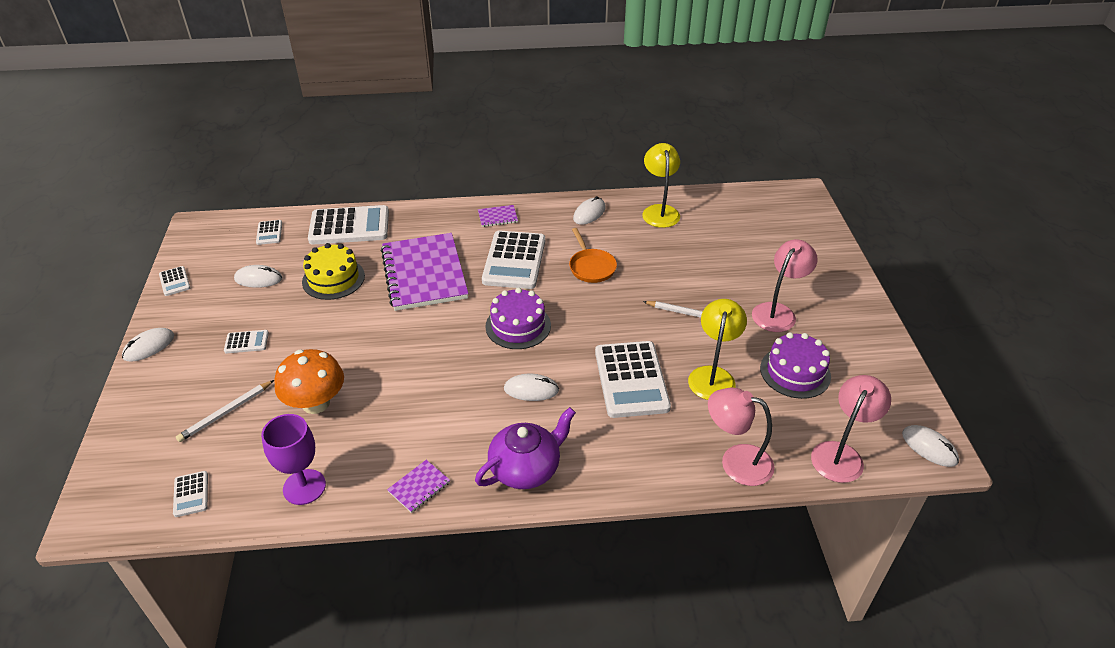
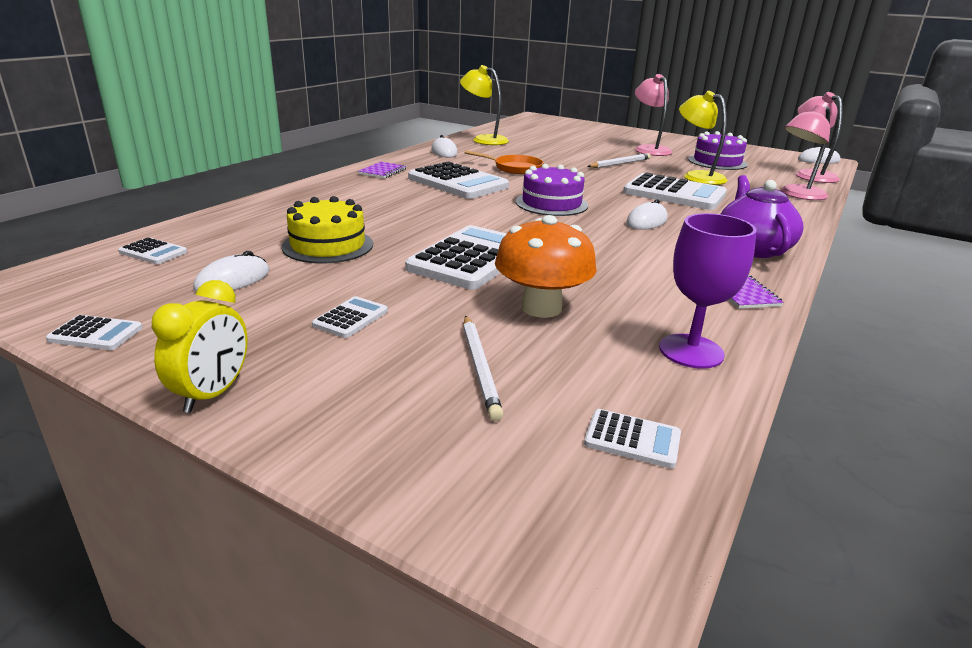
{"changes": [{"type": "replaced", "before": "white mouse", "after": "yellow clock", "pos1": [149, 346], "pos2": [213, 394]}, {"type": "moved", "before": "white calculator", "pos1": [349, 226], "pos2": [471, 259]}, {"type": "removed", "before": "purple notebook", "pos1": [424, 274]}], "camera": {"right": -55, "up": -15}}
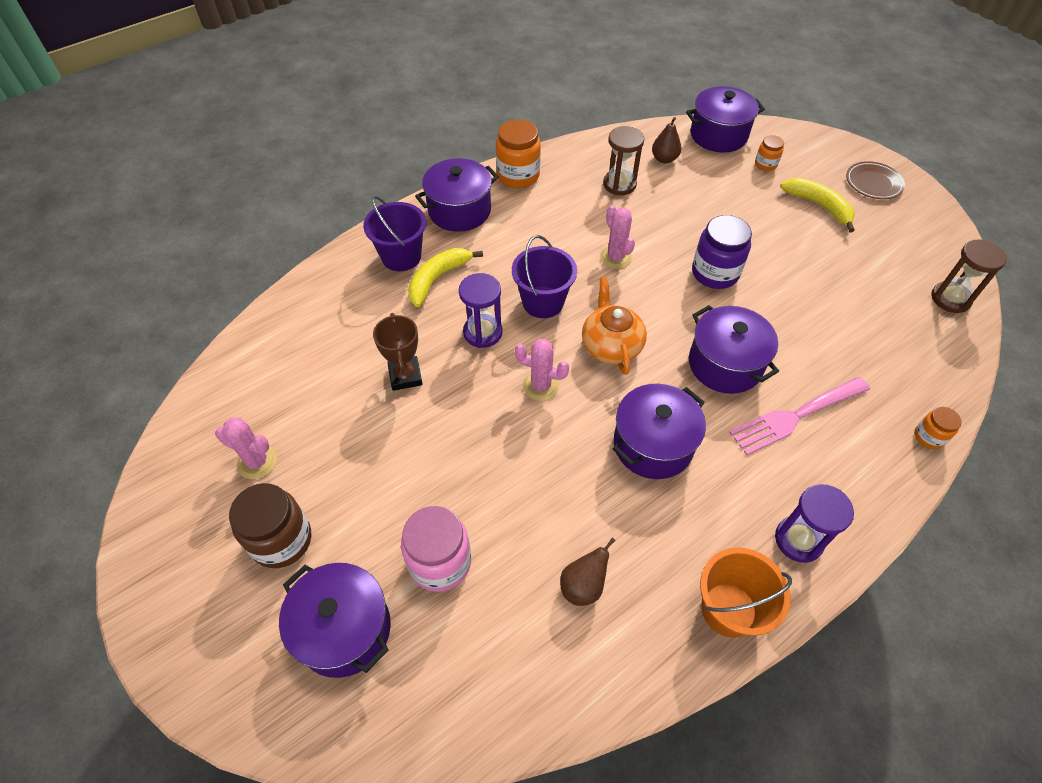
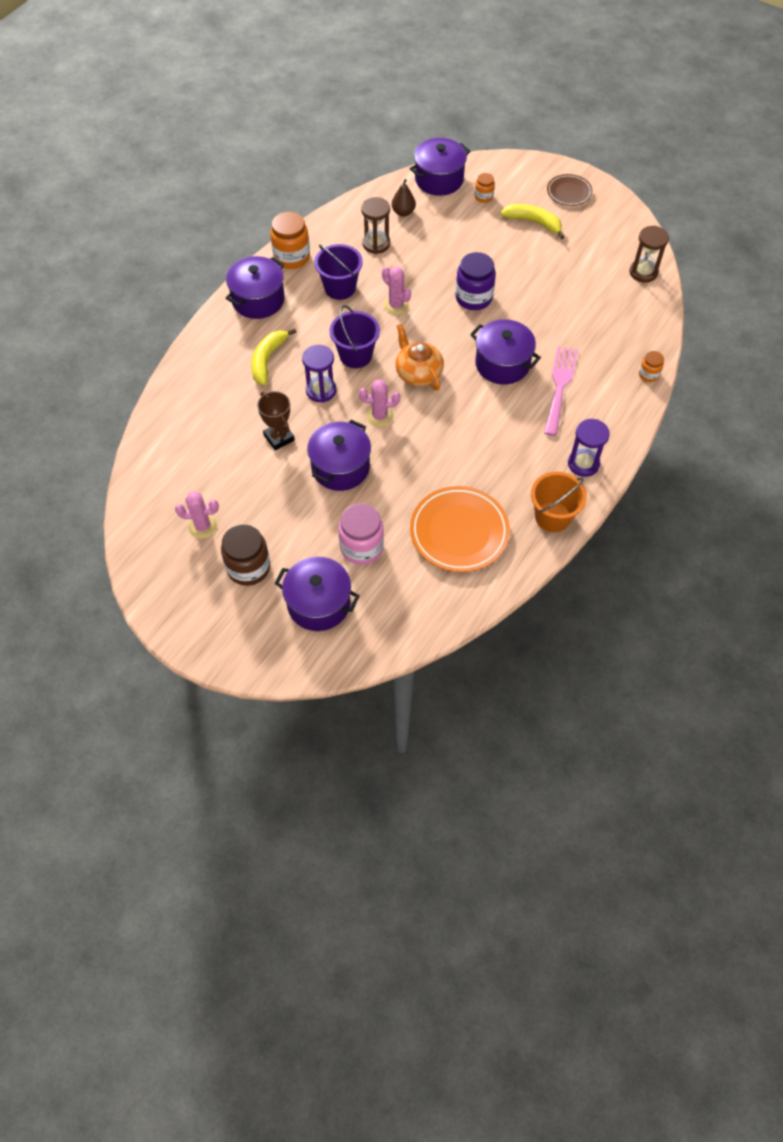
{"changes": [{"type": "moved", "before": "purple bucket", "pos1": [401, 257], "pos2": [340, 288]}, {"type": "replaced", "before": "brown pear", "after": "orange plate", "pos1": [583, 586], "pos2": [459, 532]}, {"type": "moved", "before": "purple pot", "pos1": [653, 445], "pos2": [340, 467]}, {"type": "turned", "before": "pink fork", "pos1": [795, 416], "pos2": [560, 386], "turn": 150}], "camera": {"right": -20, "up": 5}}
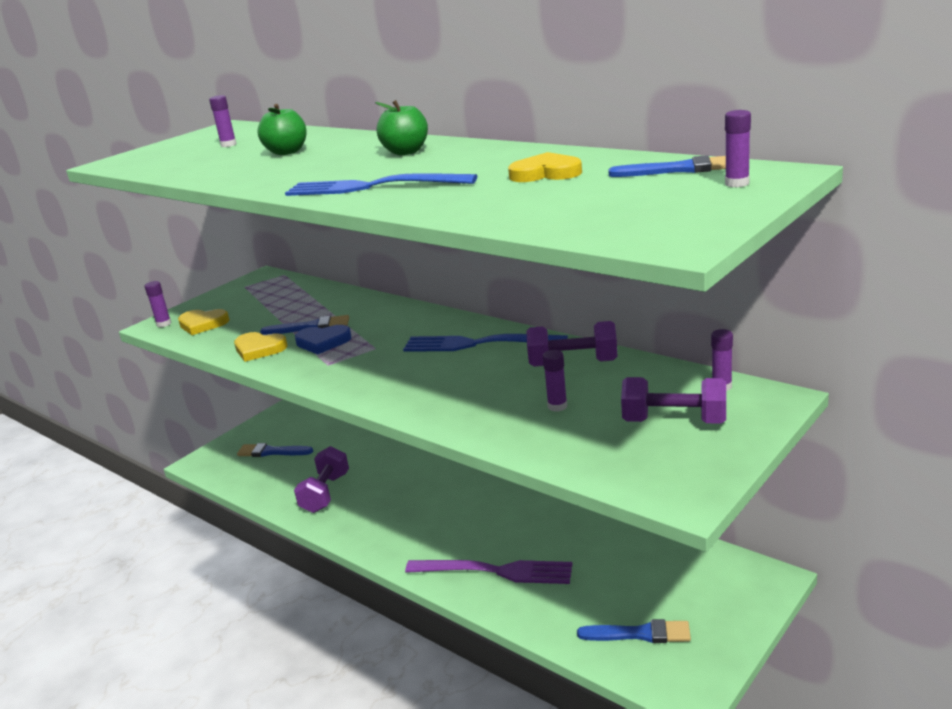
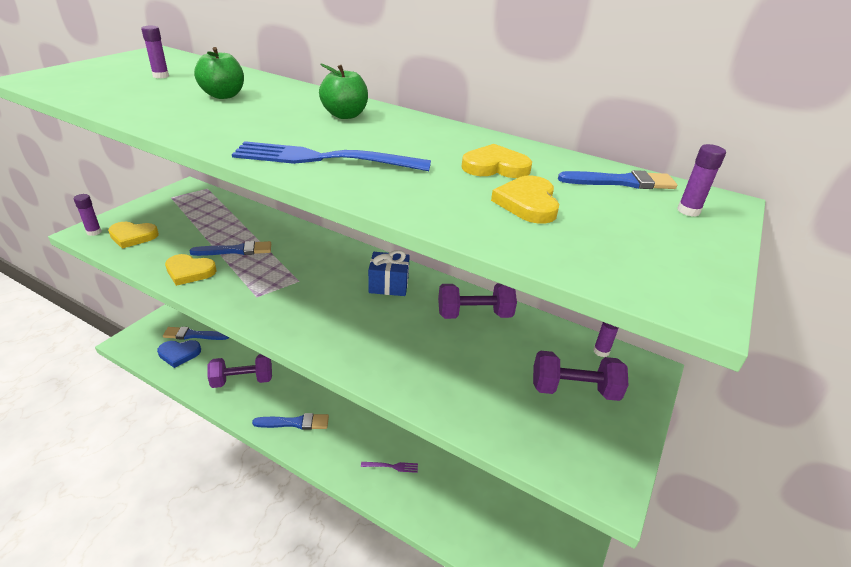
{"changes": [{"type": "turned", "before": "purple dumbbell", "pos1": [325, 493], "pos2": [242, 380], "turn": 75}, {"type": "moved", "before": "blue heart", "pos1": [323, 342], "pos2": [179, 354]}, {"type": "replaced", "before": "blue fork", "after": "blue gift", "pos1": [477, 344], "pos2": [388, 285]}, {"type": "resized", "before": "purple fork", "pos1": [496, 571], "pos2": [392, 466], "scale": 0.43}, {"type": "removed", "before": "purple glue stick", "pos1": [557, 406]}, {"type": "moved", "before": "blue brush", "pos1": [639, 634], "pos2": [295, 423]}, {"type": "added", "after": "yellow heart", "pos2": [527, 203]}], "camera": {"right": -15, "up": 10}}
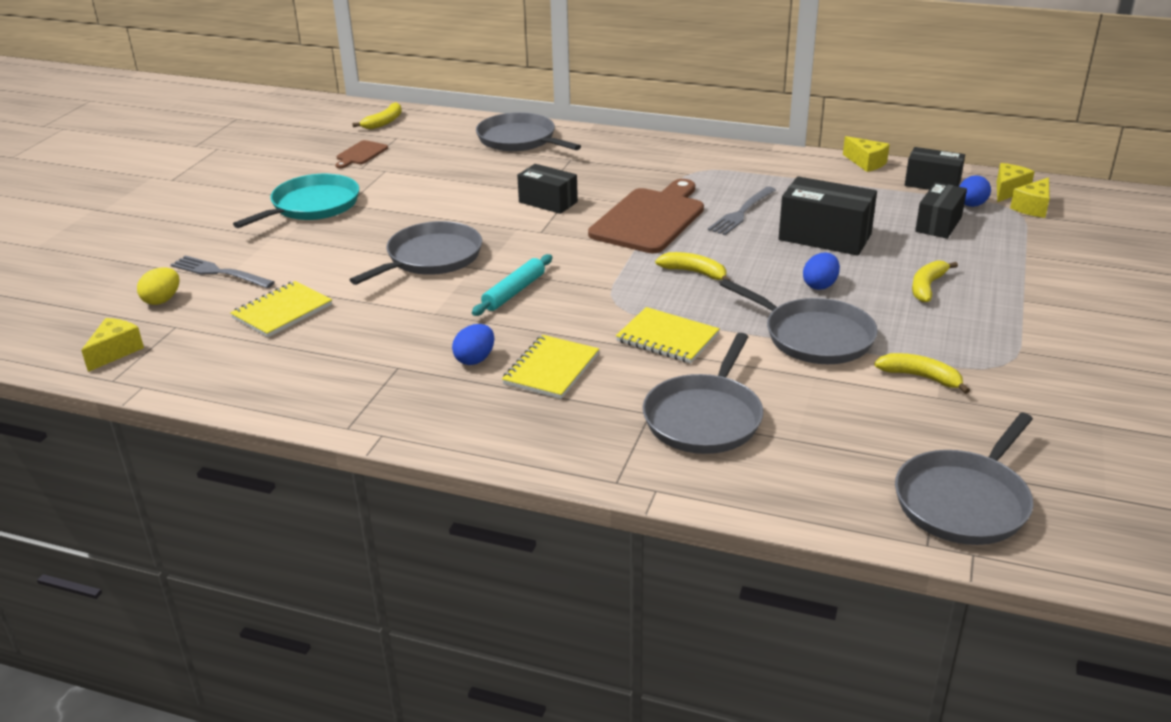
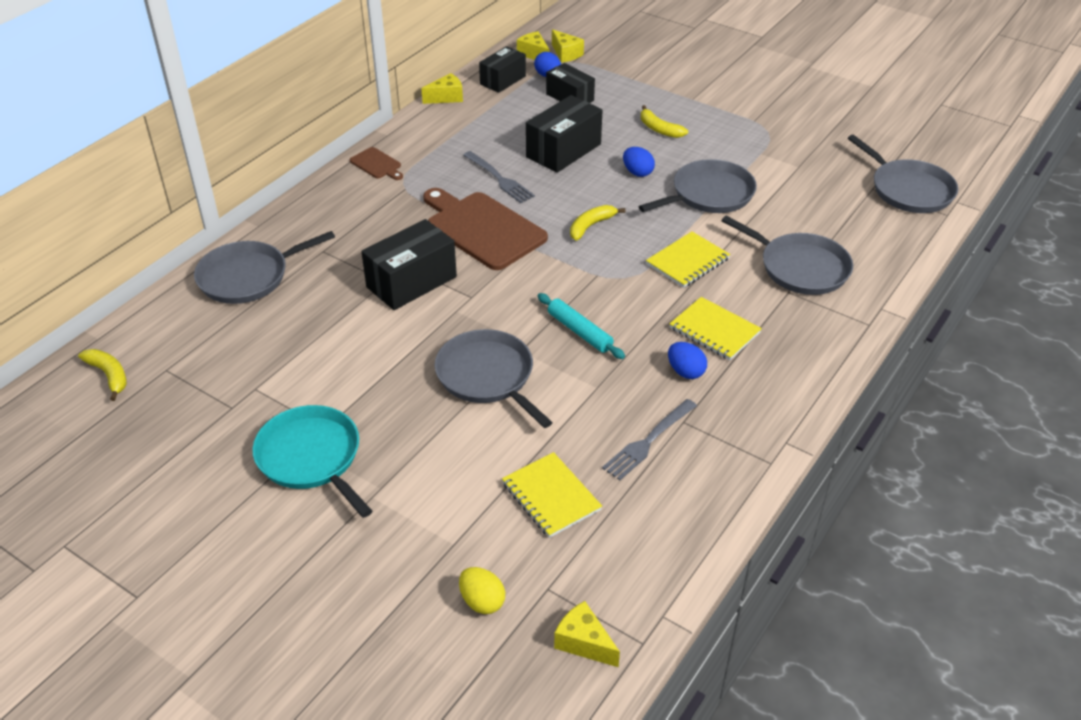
{"changes": [{"type": "moved", "before": "grey fork", "pos1": [219, 272], "pos2": [648, 441]}, {"type": "moved", "before": "brown cutting board", "pos1": [360, 154], "pos2": [377, 164]}, {"type": "resized", "before": "black box", "pos1": [548, 202], "pos2": [411, 282], "scale": 1.5}, {"type": "removed", "before": "yellow banana", "pos1": [921, 377]}], "camera": {"right": -75, "up": 10}}
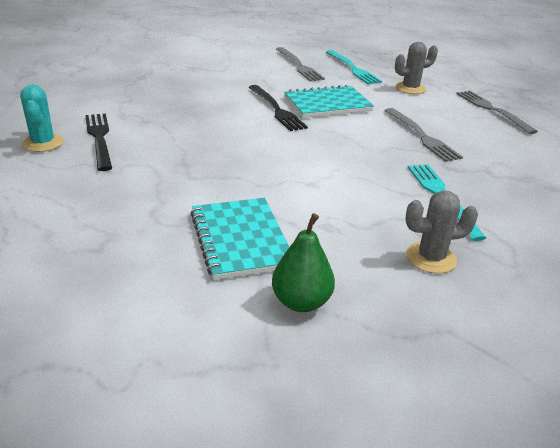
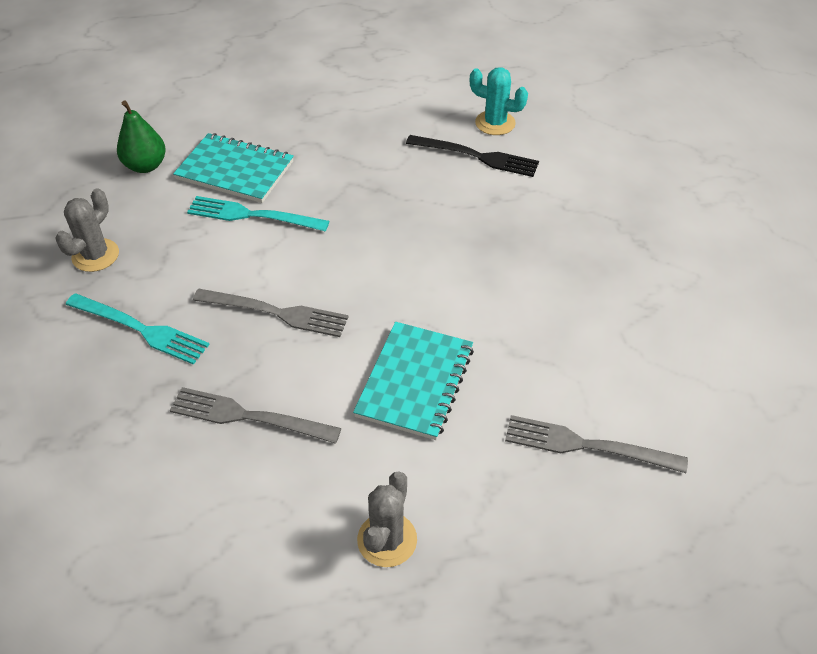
{"changes": [{"type": "removed", "before": "black fork", "pos1": [276, 109]}, {"type": "moved", "before": "turquoise fork", "pos1": [353, 68], "pos2": [252, 215]}, {"type": "moved", "before": "grey fork", "pos1": [492, 110], "pos2": [276, 313]}], "camera": {"right": 130, "up": 15}}
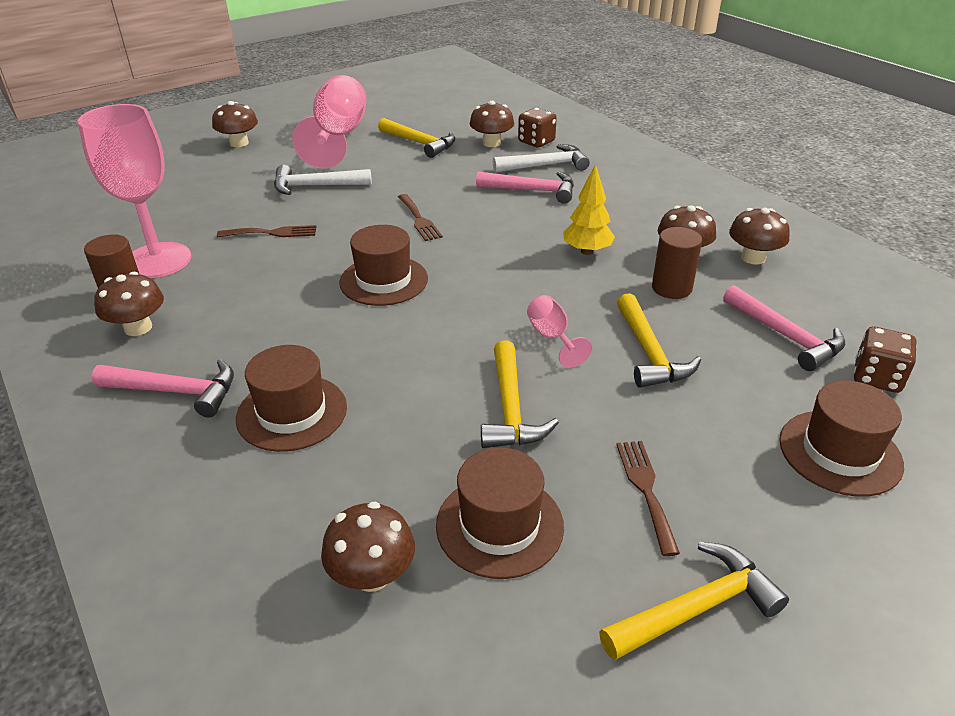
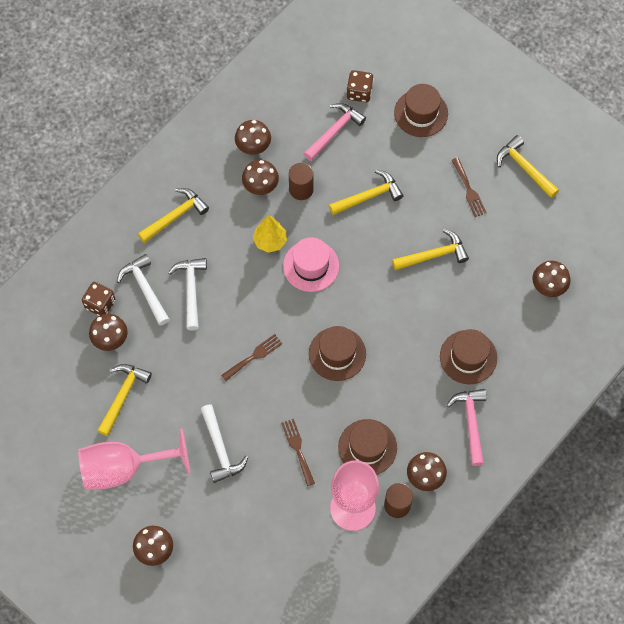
{"changes": [{"type": "moved", "before": "brown hat", "pos1": [499, 525], "pos2": [367, 447]}, {"type": "recoloured", "before": "pink hammer", "after": "white hammer", "pos1": [532, 190], "pos2": [191, 290]}, {"type": "removed", "before": "pink goblet", "pos1": [552, 337]}, {"type": "turned", "before": "brown fork", "pos1": [645, 489], "pos2": [469, 190], "turn": -90}, {"type": "added", "after": "yellow hammer", "pos2": [175, 216]}, {"type": "added", "after": "pink hat", "pos2": [311, 266]}], "camera": {"right": -105, "up": 30}}
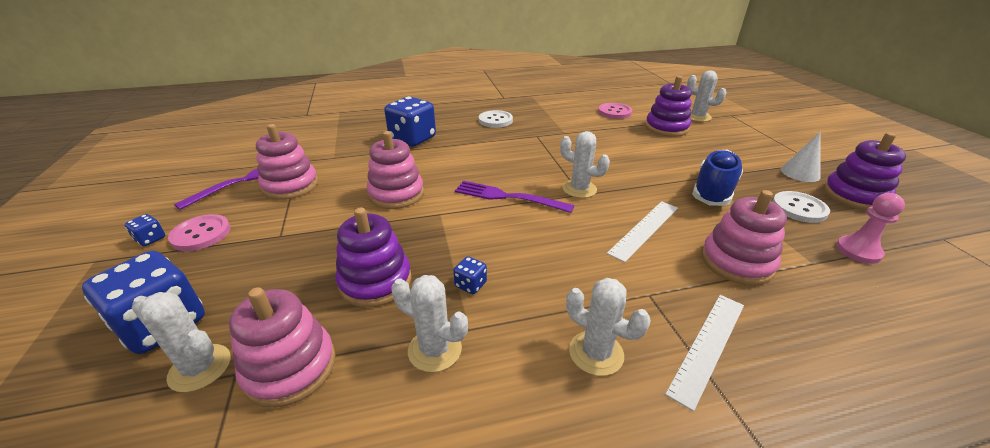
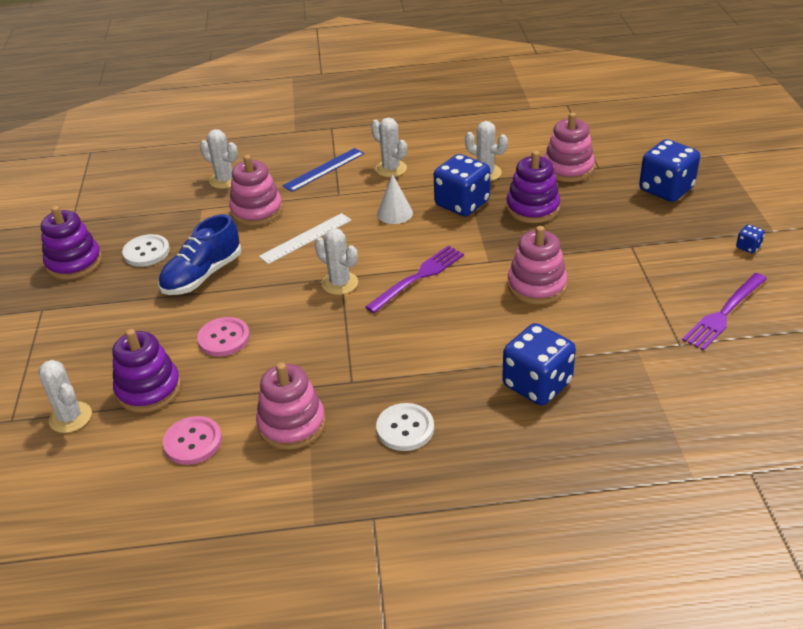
{"changes": [{"type": "moved", "before": "white cactus", "pos1": [200, 368], "pos2": [225, 180]}, {"type": "moved", "before": "pink button", "pos1": [201, 234], "pos2": [224, 338]}, {"type": "moved", "before": "pink stacking toy", "pos1": [290, 186], "pos2": [291, 424]}, {"type": "resized", "before": "blue dice", "pos1": [470, 284], "pos2": [462, 204], "scale": 2.34}, {"type": "turned", "before": "purple fork", "pos1": [507, 197], "pos2": [419, 277], "turn": -75}, {"type": "recoloured", "before": "white ruler", "after": "blue ruler", "pos1": [708, 346], "pos2": [324, 169]}, {"type": "moved", "before": "white cone", "pos1": [800, 173], "pos2": [394, 213]}, {"type": "removed", "before": "pink pawn", "pos1": [858, 251]}], "camera": {"right": -170, "up": 5}}
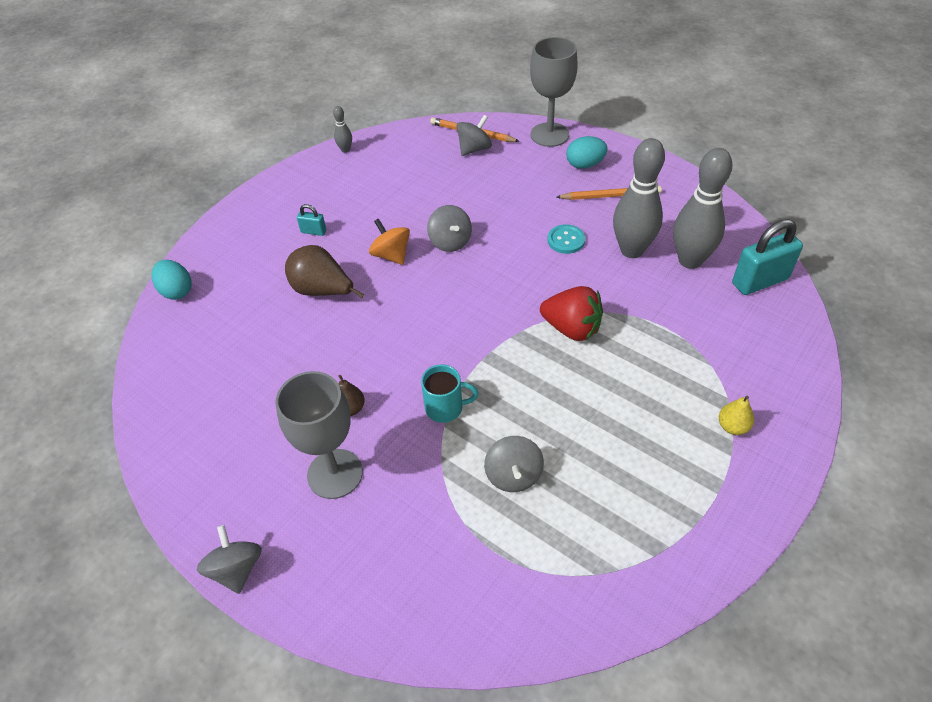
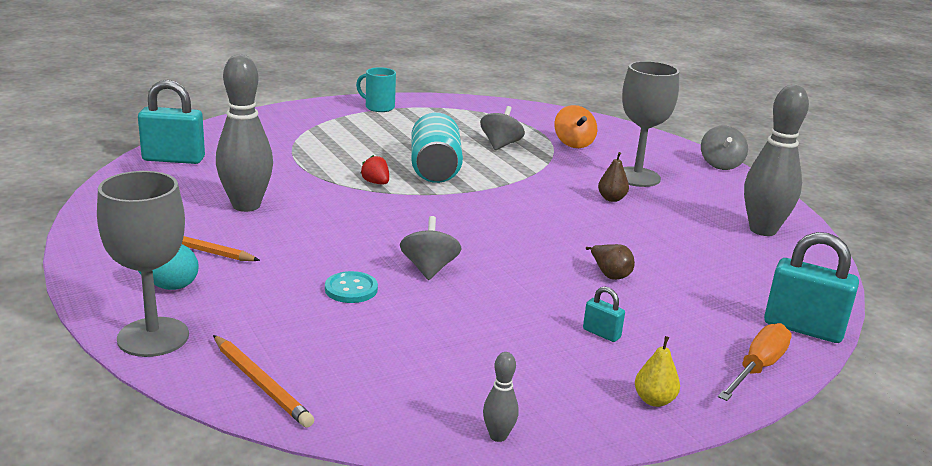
{"changes": [{"type": "replaced", "before": "turquoise egg", "after": "turquoise padlock", "pos1": [177, 291], "pos2": [803, 328]}, {"type": "resized", "before": "brown pear", "pos1": [323, 291], "pos2": [610, 274], "scale": 0.56}, {"type": "moved", "before": "orange spinning top", "pos1": [391, 255], "pos2": [573, 143]}, {"type": "moved", "before": "turquoise mug", "pos1": [445, 408], "pos2": [378, 107]}, {"type": "removed", "before": "grey spinning top", "pos1": [474, 149]}, {"type": "resized", "before": "red strawberry", "pos1": [572, 328], "pos2": [376, 183], "scale": 0.52}, {"type": "moved", "before": "turquoise button", "pos1": [566, 240], "pos2": [351, 289]}, {"type": "moved", "before": "grey bowling pin", "pos1": [690, 260], "pos2": [762, 230]}, {"type": "moved", "before": "yellow pear", "pos1": [732, 426], "pos2": [654, 400]}, {"type": "added", "after": "turquoise can", "pos2": [435, 169]}, {"type": "added", "after": "orange screwdriver", "pos2": [757, 368]}], "camera": {"right": -160, "up": -25}}
